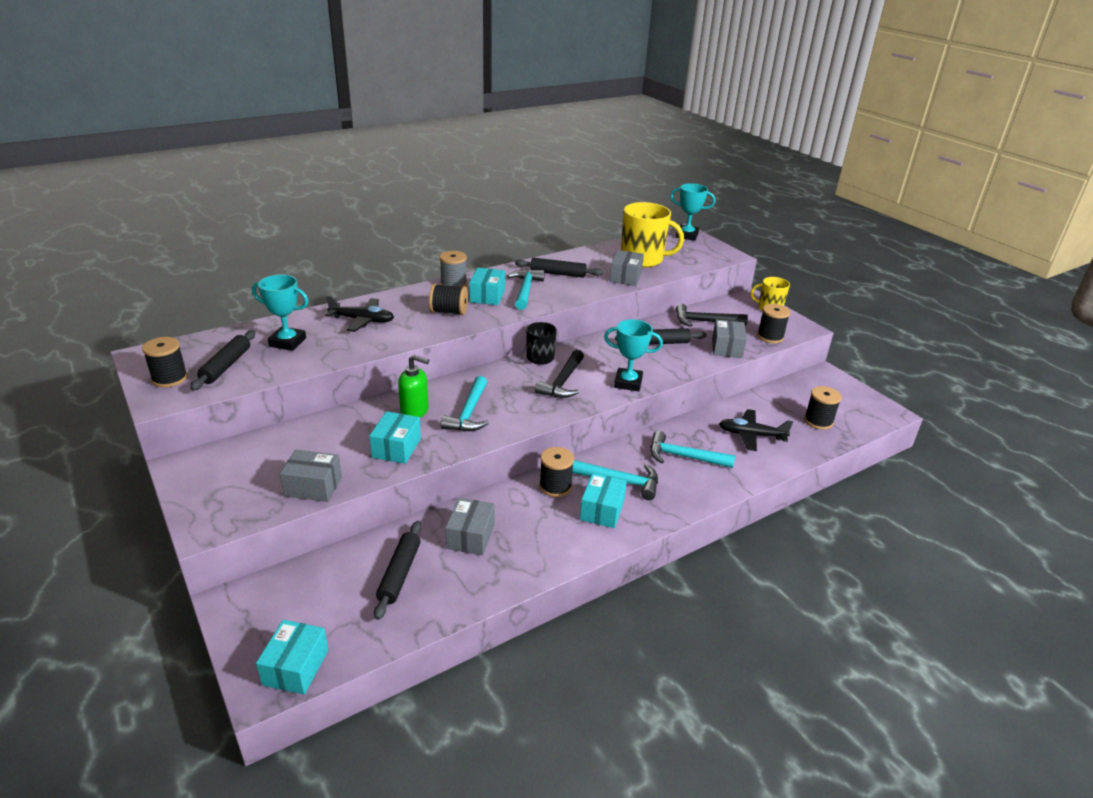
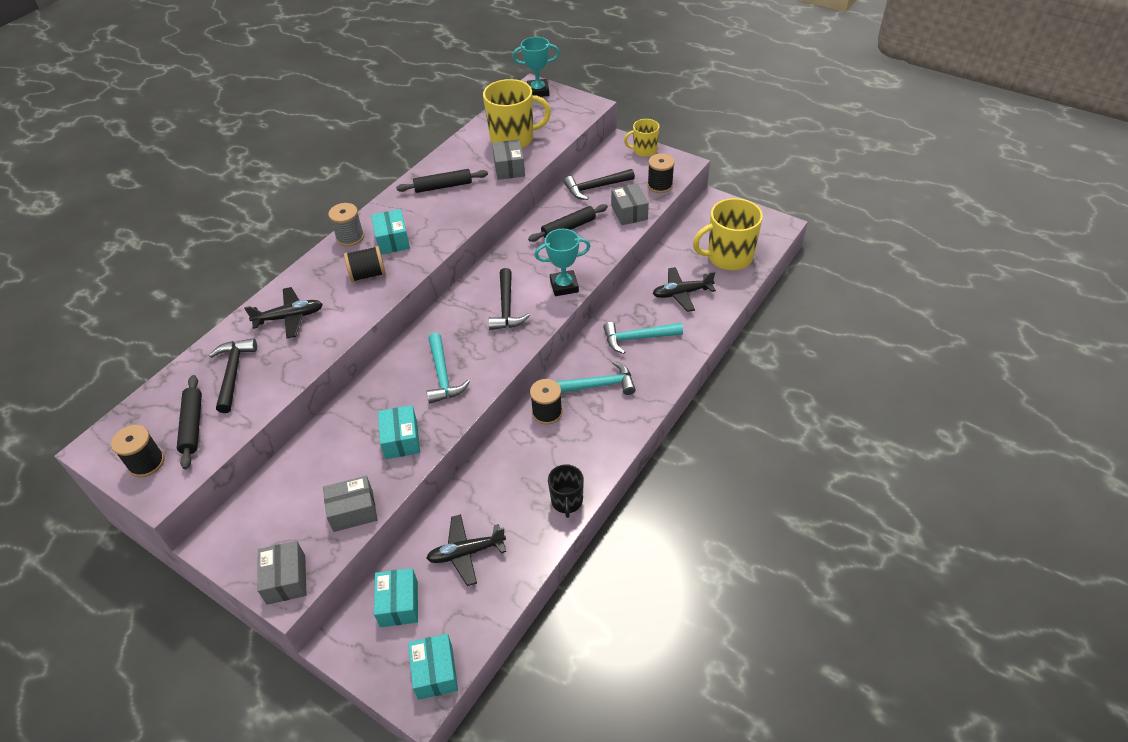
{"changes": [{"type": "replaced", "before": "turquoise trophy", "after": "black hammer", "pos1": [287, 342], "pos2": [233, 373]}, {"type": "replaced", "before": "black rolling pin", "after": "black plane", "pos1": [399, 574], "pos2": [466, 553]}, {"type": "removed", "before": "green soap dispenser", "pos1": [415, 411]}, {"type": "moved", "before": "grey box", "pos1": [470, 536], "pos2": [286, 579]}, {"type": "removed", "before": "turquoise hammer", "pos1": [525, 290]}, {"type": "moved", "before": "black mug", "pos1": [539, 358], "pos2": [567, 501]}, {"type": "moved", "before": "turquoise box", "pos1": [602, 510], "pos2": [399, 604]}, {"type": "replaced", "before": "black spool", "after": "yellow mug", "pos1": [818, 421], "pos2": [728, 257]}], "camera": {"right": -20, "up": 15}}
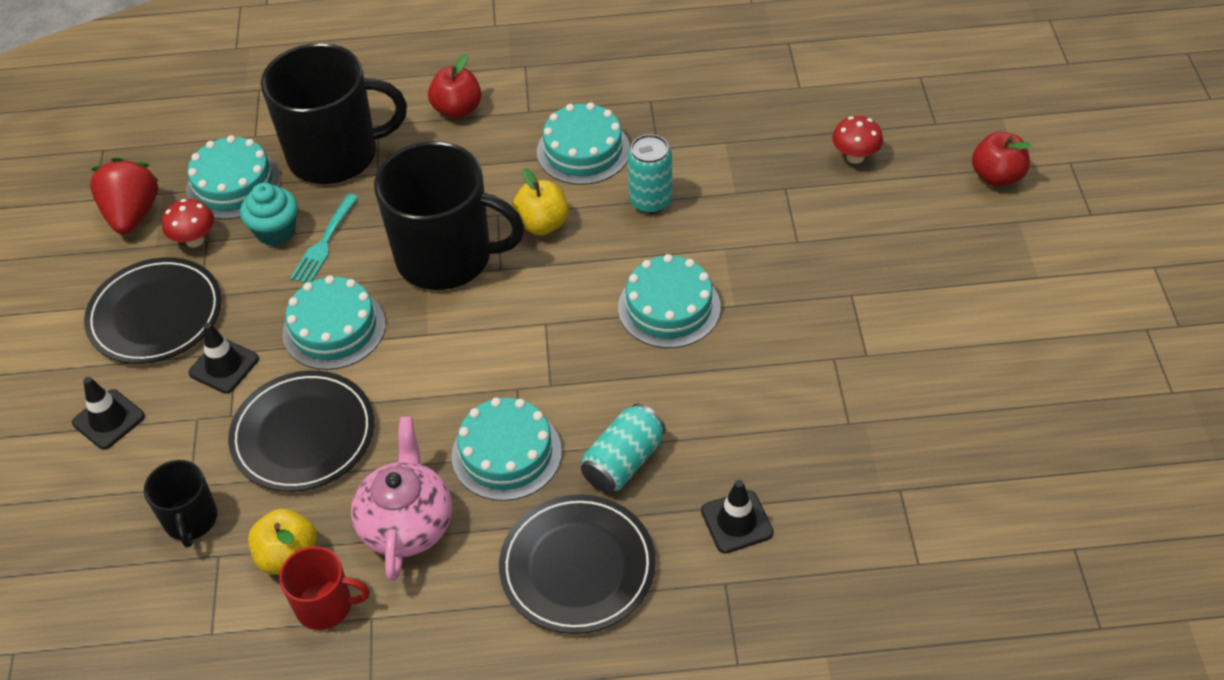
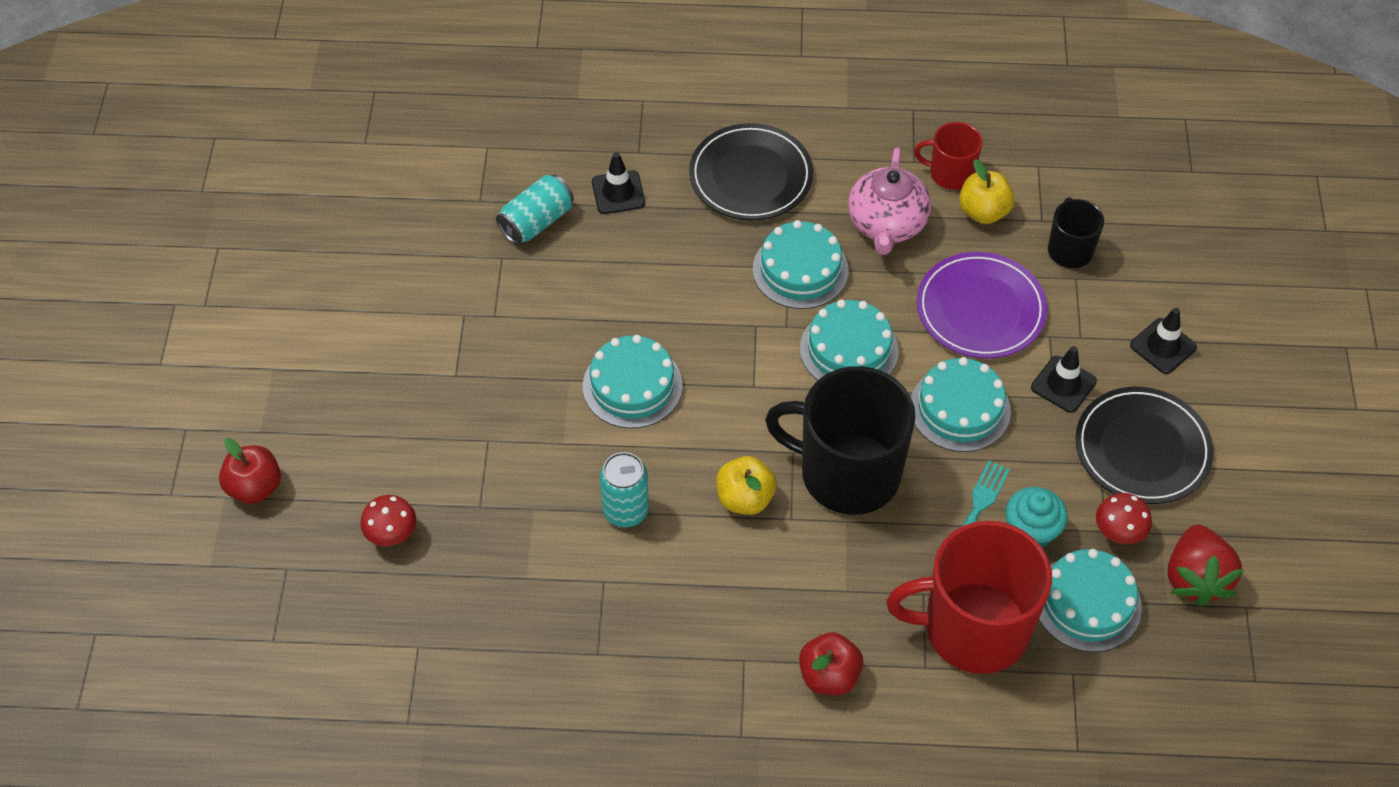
{"changes": [{"type": "recoloured", "before": "black plate", "after": "purple plate", "pos1": [303, 434], "pos2": [980, 309]}, {"type": "recoloured", "before": "black mug", "after": "red mug", "pos1": [335, 155], "pos2": [973, 628]}, {"type": "moved", "before": "turquoise cake", "pos1": [583, 151], "pos2": [849, 349]}, {"type": "moved", "before": "turquoise can", "pos1": [623, 462], "pos2": [536, 222]}], "camera": {"right": -175, "up": 5}}
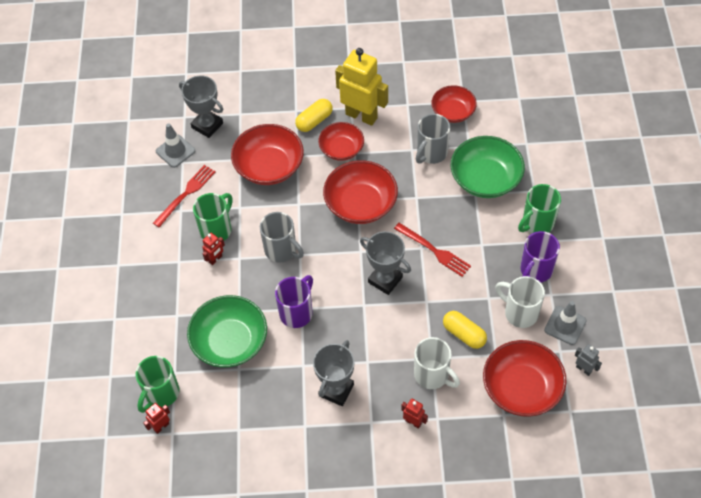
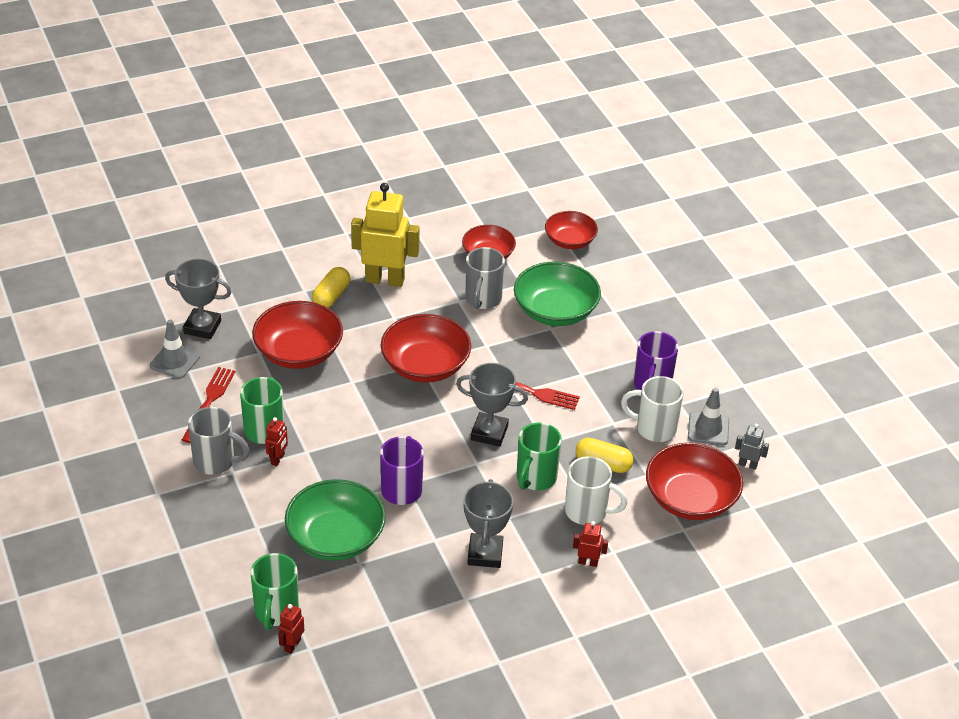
{"changes": [{"type": "moved", "before": "grey mug", "pos1": [281, 250], "pos2": [216, 461]}, {"type": "moved", "before": "red bowl", "pos1": [341, 149], "pos2": [570, 241]}, {"type": "moved", "before": "green mug", "pos1": [537, 223], "pos2": [535, 478]}], "camera": {"right": -25, "up": -15}}
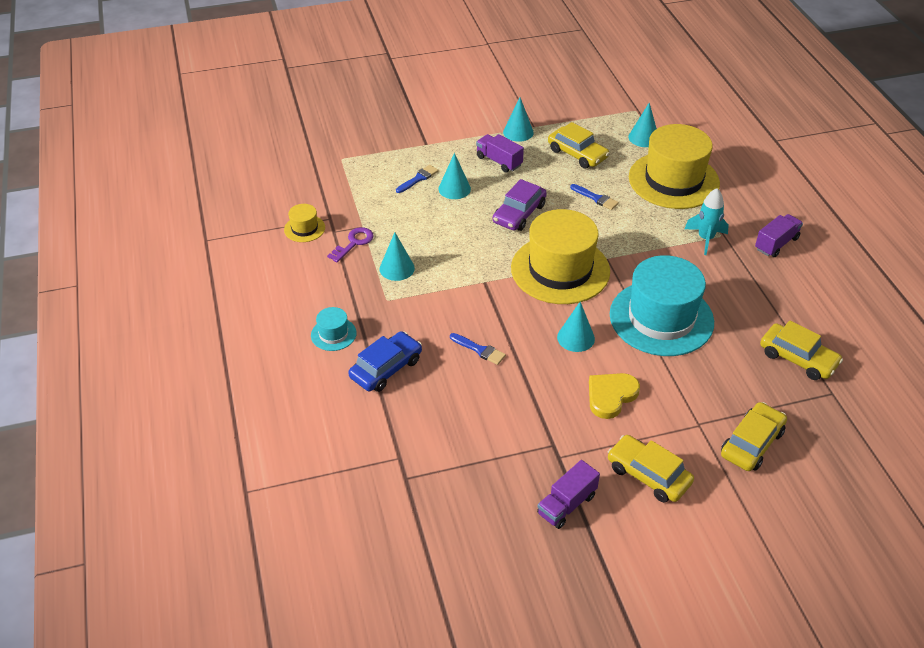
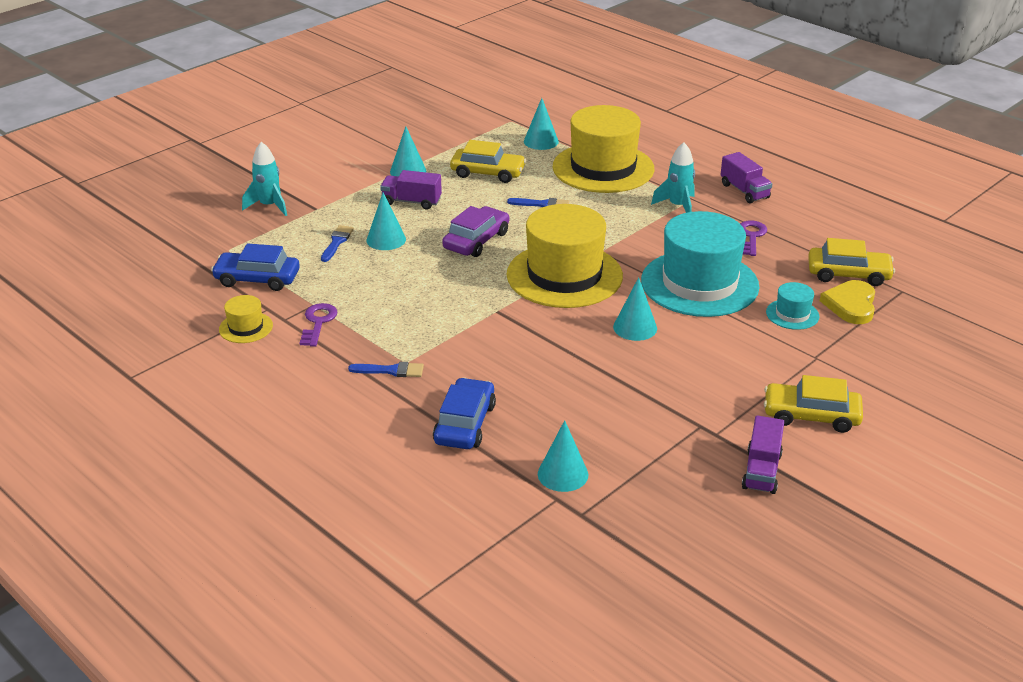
{"changes": [{"type": "moved", "before": "turquoise hat", "pos1": [333, 334], "pos2": [792, 314]}, {"type": "moved", "before": "turquoise cone", "pos1": [397, 268], "pos2": [563, 474]}, {"type": "moved", "before": "blue brush", "pos1": [479, 350], "pos2": [391, 371]}, {"type": "turned", "before": "purple car", "pos1": [519, 213], "pos2": [476, 240], "turn": -150}, {"type": "moved", "before": "yellow heart", "pos1": [611, 396], "pos2": [851, 305]}, {"type": "removed", "before": "yellow car", "pos1": [752, 443]}, {"type": "turned", "before": "purple truck", "pos1": [776, 244], "pos2": [744, 191], "turn": 135}, {"type": "added", "after": "blue car", "pos2": [257, 279]}, {"type": "added", "after": "turquoise rocket", "pos2": [269, 206]}, {"type": "added", "after": "purple key", "pos2": [751, 236]}], "camera": {"right": -30, "up": -10}}
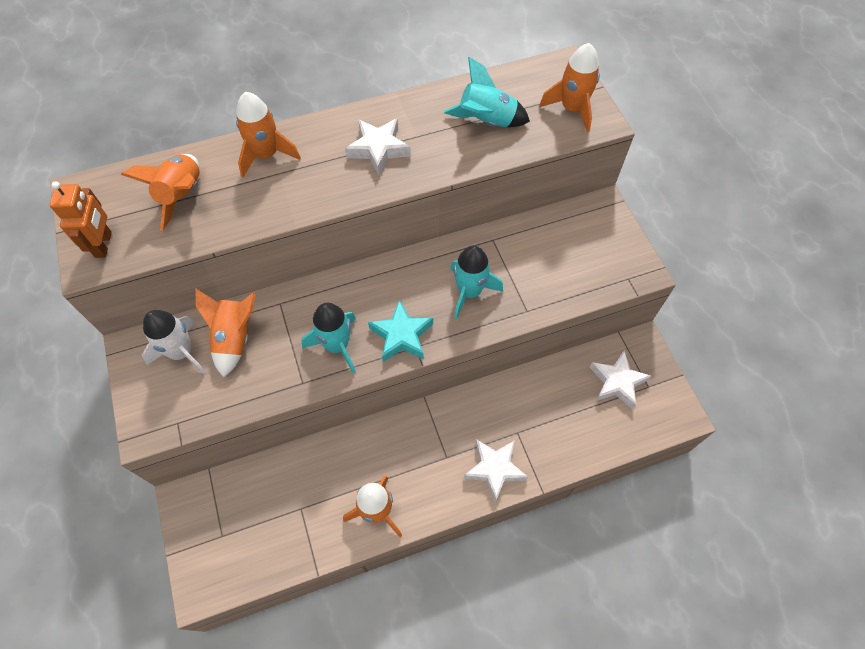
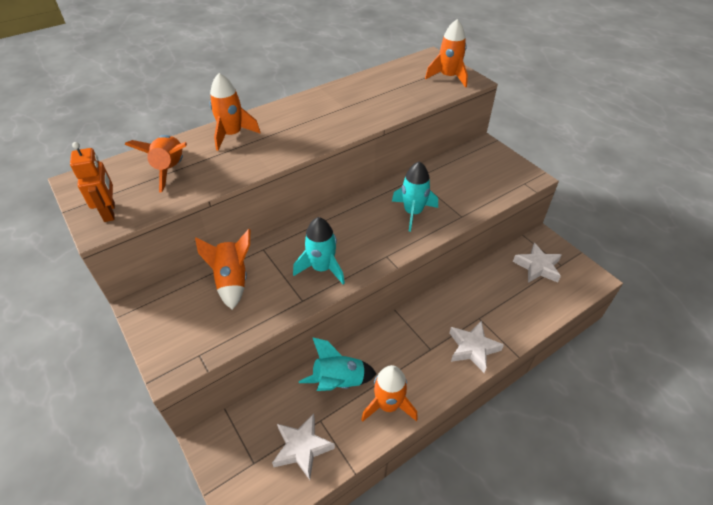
{"changes": [{"type": "removed", "before": "white rocket", "pos1": [181, 352]}, {"type": "moved", "before": "white star", "pos1": [378, 149], "pos2": [302, 448]}, {"type": "removed", "before": "turquoise star", "pos1": [401, 335]}, {"type": "moved", "before": "turquoise rocket", "pos1": [486, 121], "pos2": [338, 381]}], "camera": {"right": -15, "up": -15}}
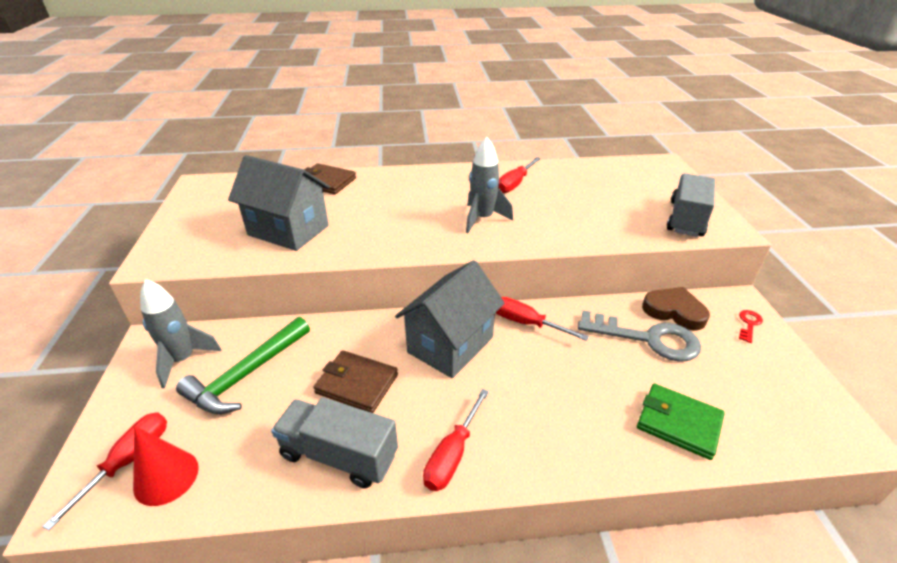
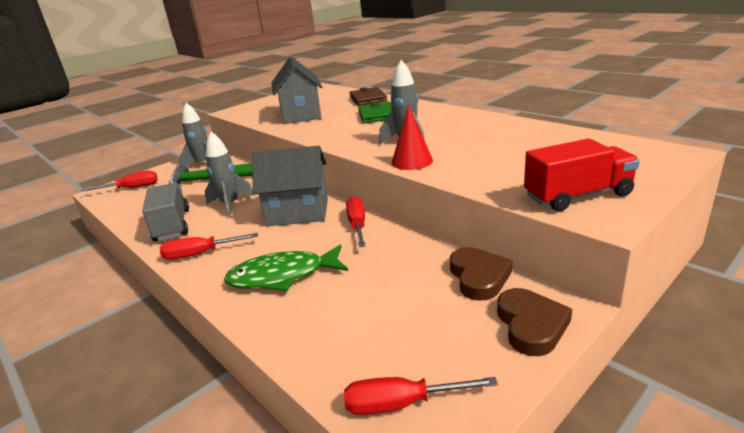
{"changes": [{"type": "moved", "before": "red cone", "pos1": [166, 477], "pos2": [412, 161]}, {"type": "replaced", "before": "brown wallet", "after": "grey rocket", "pos1": [357, 384], "pos2": [230, 205]}, {"type": "moved", "before": "red screwdriver", "pos1": [515, 184], "pos2": [402, 404]}, {"type": "removed", "before": "grey key", "pos1": [648, 339]}, {"type": "moved", "before": "green wallet", "pos1": [678, 423], "pos2": [377, 115]}, {"type": "recoloured", "before": "grey truck", "after": "red truck", "pos1": [686, 219], "pos2": [577, 196]}, {"type": "replaced", "before": "red key", "after": "brown heart", "pos1": [749, 324], "pos2": [531, 325]}, {"type": "added", "after": "green fish", "pos2": [282, 276]}], "camera": {"right": 55, "up": -10}}
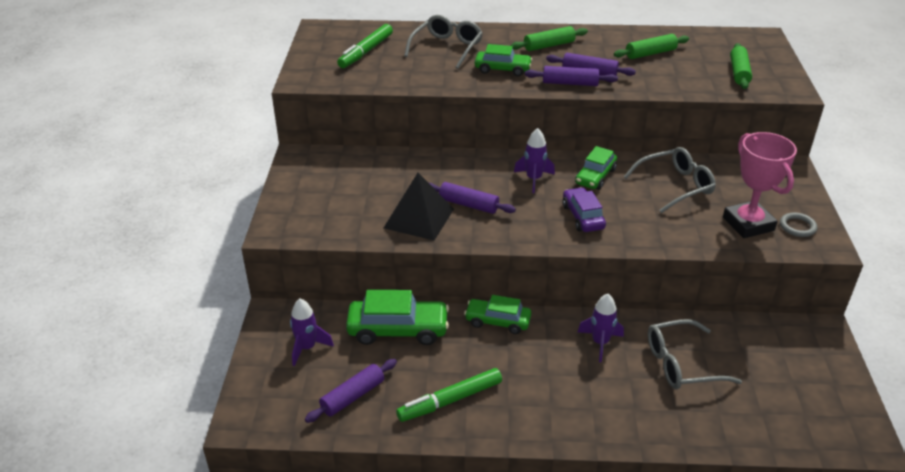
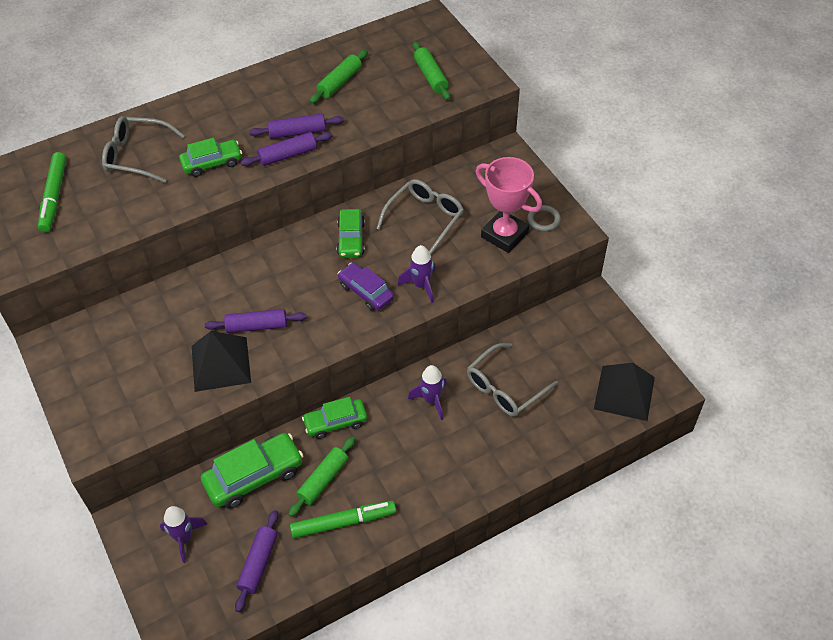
{"changes": [{"type": "turned", "before": "green marker", "pos1": [450, 400], "pos2": [343, 522], "turn": -135}, {"type": "turned", "before": "grey glasses", "pos1": [447, 48], "pos2": [136, 155], "turn": -75}, {"type": "moved", "before": "green rolling pin", "pos1": [549, 45], "pos2": [323, 480]}, {"type": "moved", "before": "purple rocket", "pos1": [533, 179], "pos2": [421, 285]}, {"type": "added", "after": "black pyramid", "pos2": [624, 393]}], "camera": {"right": -30, "up": 15}}
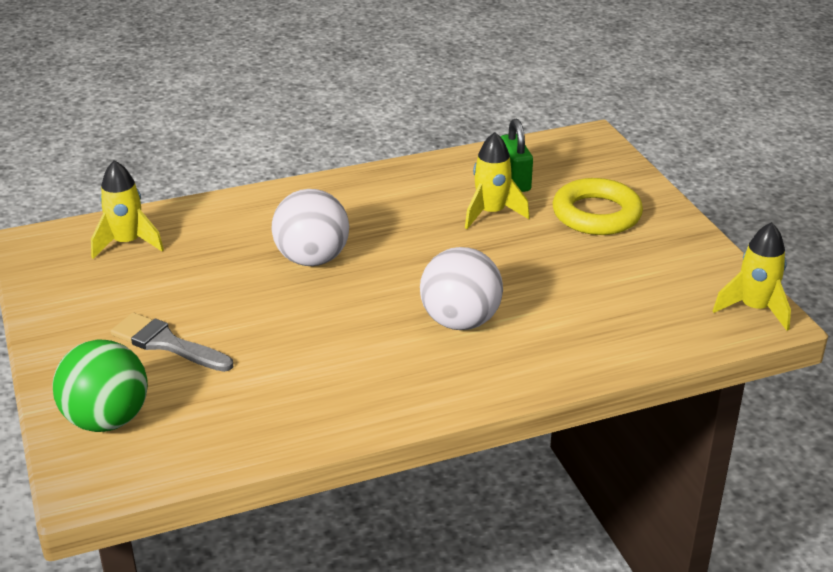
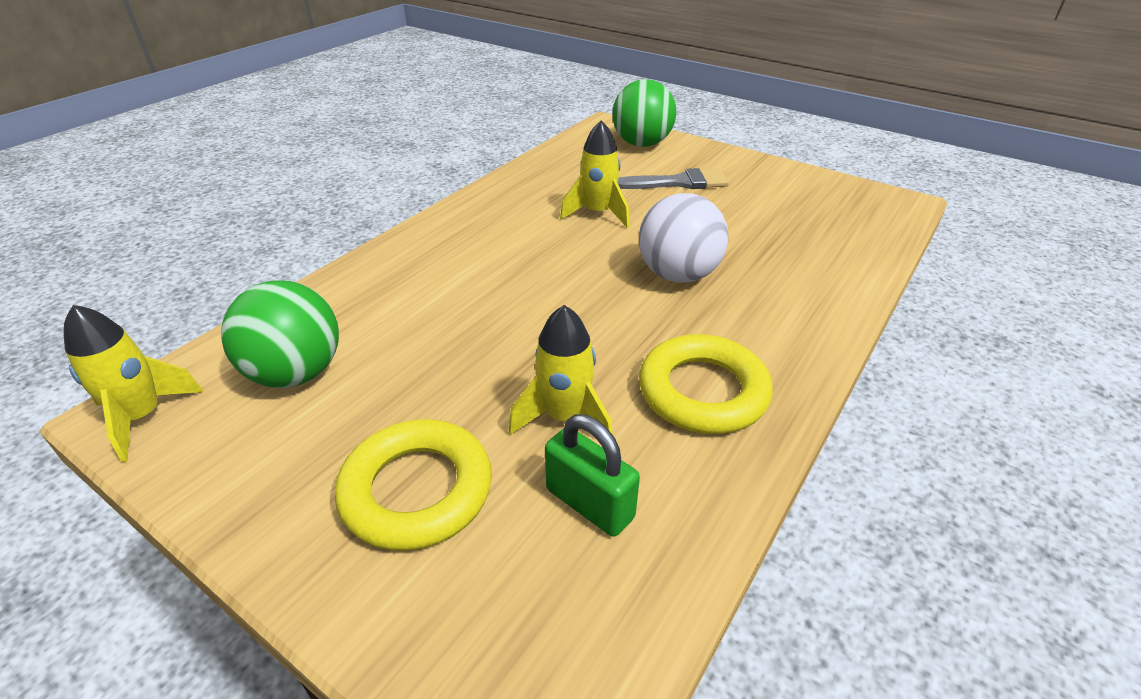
{"changes": [{"type": "moved", "before": "yellow rocket", "pos1": [127, 243], "pos2": [598, 213]}, {"type": "removed", "before": "white ball", "pos1": [460, 321]}, {"type": "added", "after": "green ball", "pos2": [296, 373]}, {"type": "added", "after": "yellow ring", "pos2": [703, 391]}], "camera": {"right": 145, "up": 5}}
